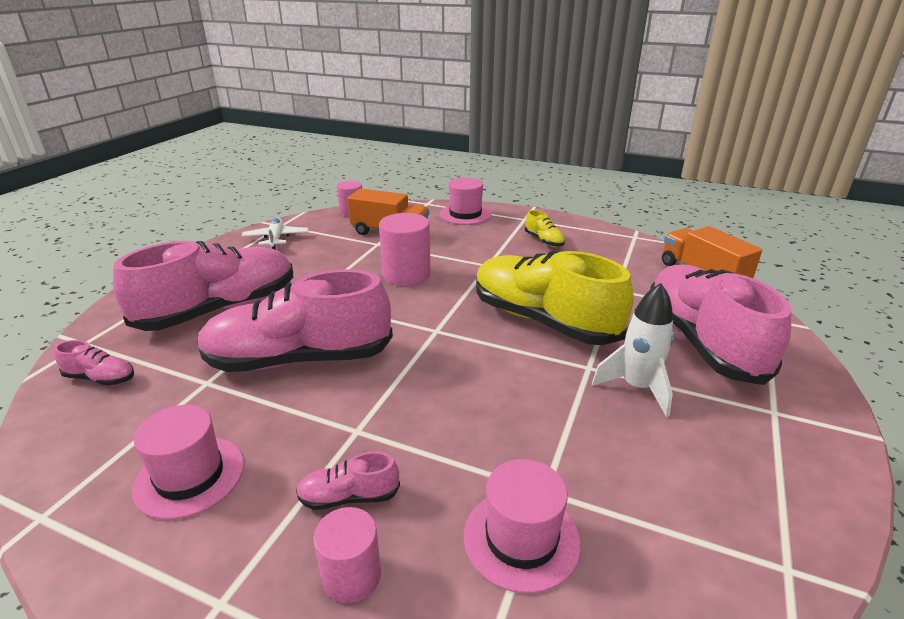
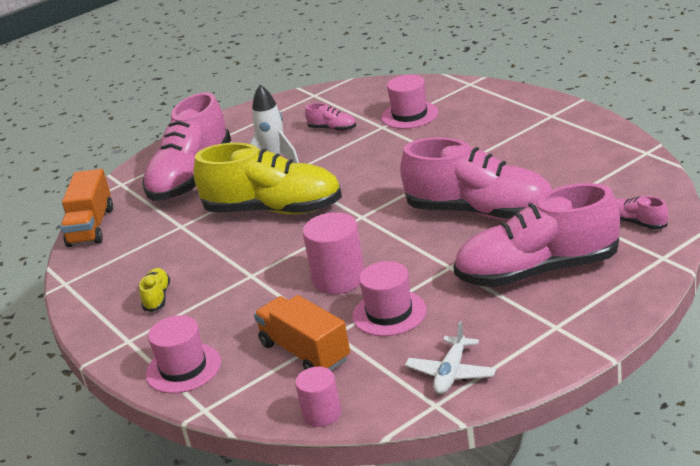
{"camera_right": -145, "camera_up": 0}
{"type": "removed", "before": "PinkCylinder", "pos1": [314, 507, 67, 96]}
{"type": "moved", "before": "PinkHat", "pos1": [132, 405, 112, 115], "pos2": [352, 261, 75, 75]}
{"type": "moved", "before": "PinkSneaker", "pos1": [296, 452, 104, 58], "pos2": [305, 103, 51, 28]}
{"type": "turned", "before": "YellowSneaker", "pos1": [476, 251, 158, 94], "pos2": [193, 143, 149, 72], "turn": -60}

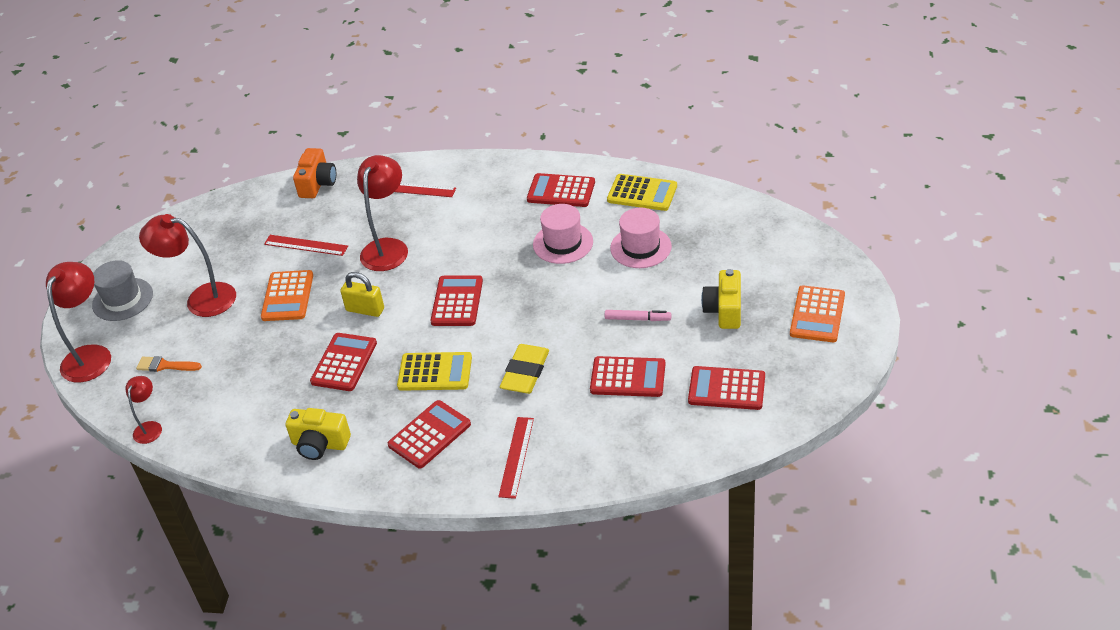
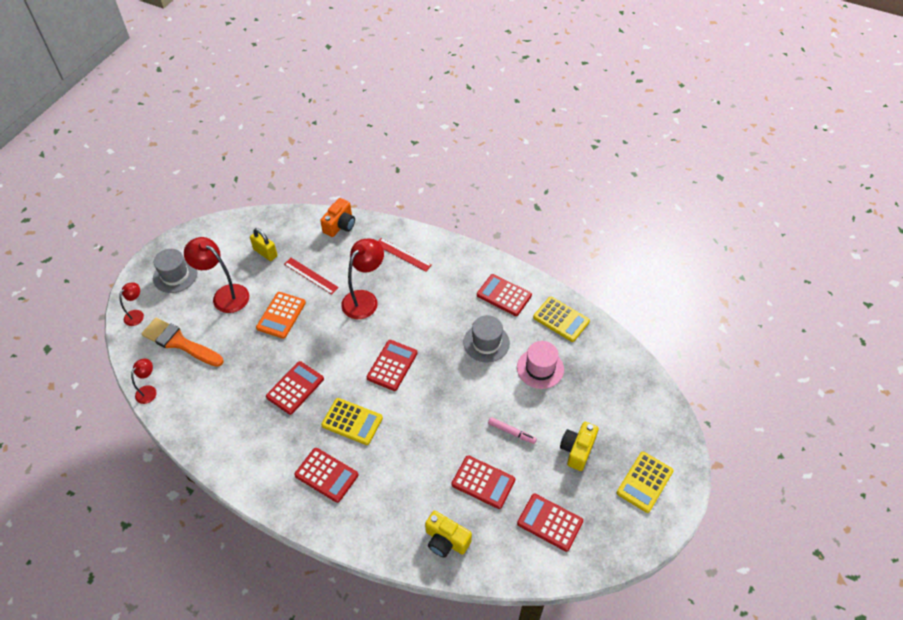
{"camera_right": 15, "camera_up": 10}
{"type": "removed", "before": "CrimsonStraightedge", "pos1": [498, 417, 36, 82]}
{"type": "removed", "before": "YellowEraser", "pos1": [500, 344, 49, 50]}
{"type": "moved", "before": "YellowCompactCamera", "pos1": [285, 408, 66, 52], "pos2": [425, 511, 47, 47]}
{"type": "moved", "before": "YellowPadlock", "pos1": [340, 272, 44, 45], "pos2": [250, 228, 27, 33]}
{"type": "recoloured", "before": "PinkHat", "after": "GrayHat", "pos1": [533, 204, 60, 60], "pos2": [463, 315, 47, 47]}
{"type": "recoloured", "before": "BrightOrangePocketCalculator", "after": "YellowPocketCalculator", "pos1": [790, 285, 55, 57], "pos2": [617, 452, 56, 61]}
{"type": "turned", "before": "CrimsonPocketCalculator", "pos1": [388, 400, 83, 69], "pos2": [294, 448, 65, 55], "turn": 60}
{"type": "resized", "before": "CrimsonReadingLamp", "pos1": [46, 262, 65, 121], "pos2": [119, 282, 25, 44], "scale": 0.54}
{"type": "resized", "before": "BrightOrangePaintBrush", "pos1": [136, 356, 66, 16], "pos2": [141, 318, 83, 49], "scale": 1.93}

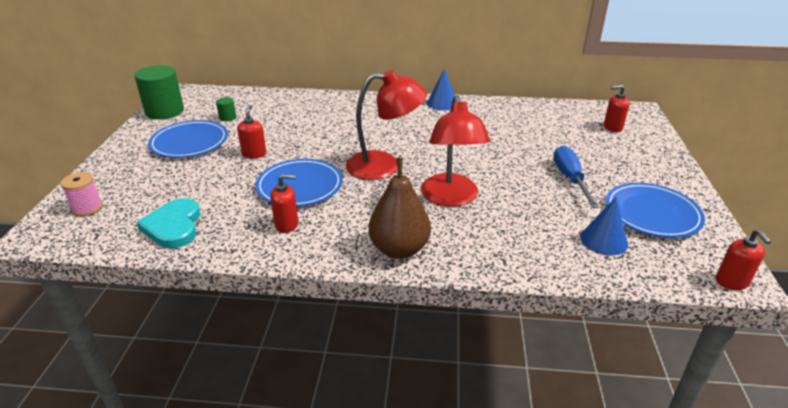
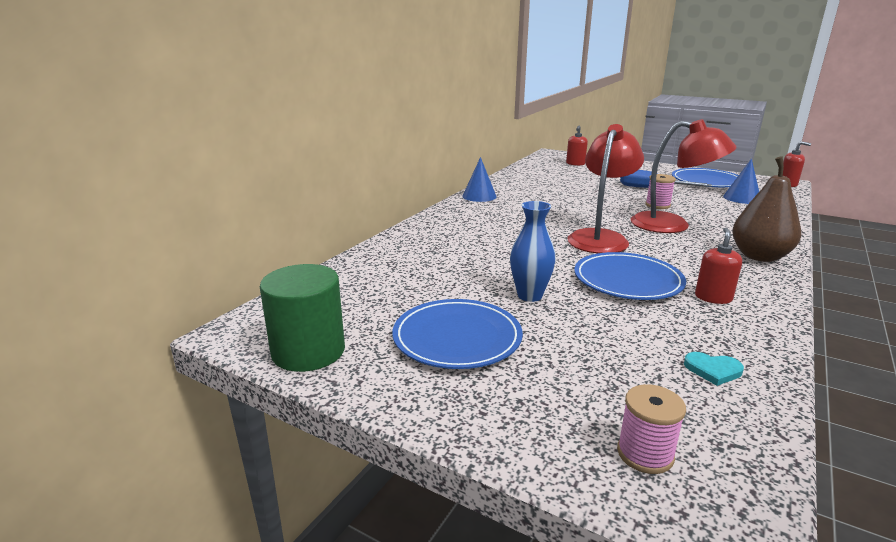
{"camera_right": -65, "camera_up": -10}
{"type": "removed", "before": "EmeraldCylinder", "pos1": [216, 97, 20, 24]}
{"type": "added", "after": "PinkSpool", "pos2": [645, 174, 31, 35]}
{"type": "replaced", "before": "CrimsonPumpBottle", "after": "BlueVase", "pos1": [237, 105, 29, 53], "pos2": [510, 201, 46, 101]}
{"type": "resized", "before": "AquaLoveHeart", "pos1": [136, 198, 65, 51], "pos2": [684, 352, 60, 34], "scale": 0.52}

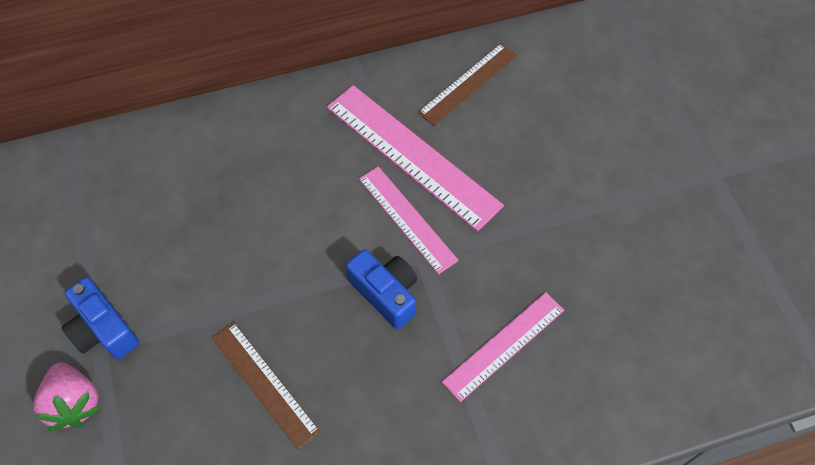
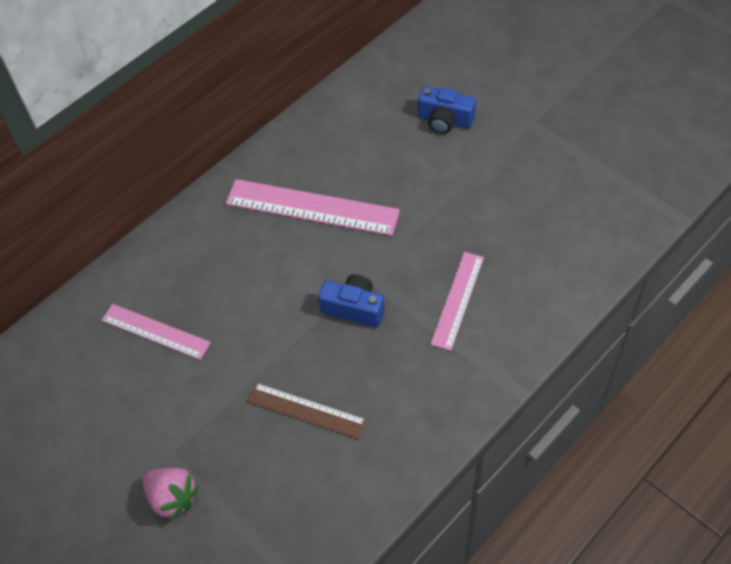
{"camera_right": -25, "camera_up": -5}
{"type": "removed", "before": "RussetStraightedge", "pos1": [418, 43, 100, 83]}
{"type": "moved", "before": "BlueCompactCamera", "pos1": [62, 277, 77, 82], "pos2": [418, 86, 58, 48]}
{"type": "moved", "before": "PinkStraightedge", "pos1": [359, 166, 100, 108], "pos2": [102, 304, 109, 56]}

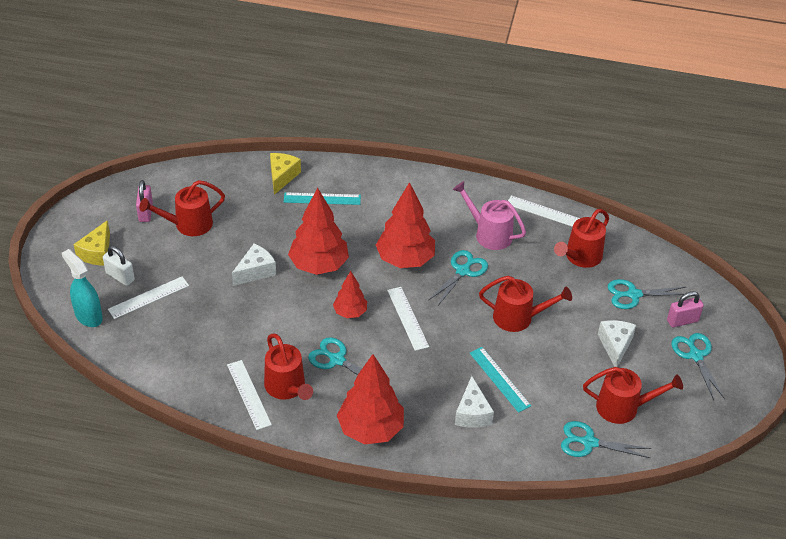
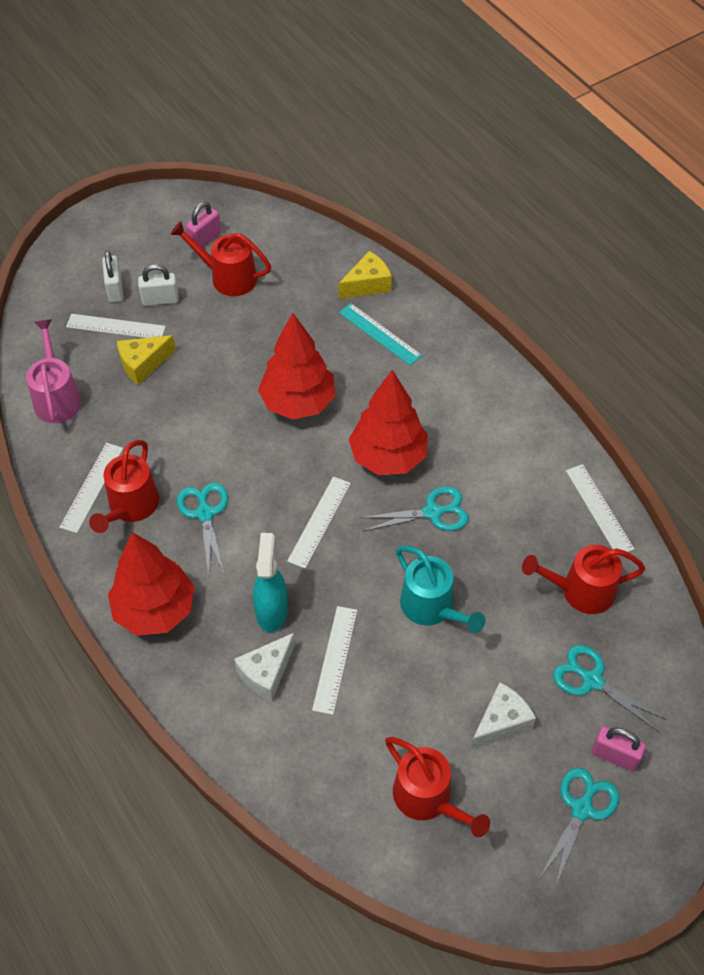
{"camera_right": 45, "camera_up": 10}
{"type": "removed", "before": "PureWhiteCheeseWedge", "pos1": [232, 244, 44, 42]}
{"type": "removed", "before": "CrimsonToyTree", "pos1": [333, 271, 34, 47]}
{"type": "removed", "before": "AquaScissors", "pos1": [561, 421, 90, 37]}
{"type": "added", "after": "PureWhitePadlock", "pos2": [138, 264, 41, 42]}
{"type": "moved", "before": "AquaSprayCleaner", "pos1": [62, 249, 41, 78], "pos2": [253, 533, 35, 99]}
{"type": "moved", "before": "YellowCheeseWedge", "pos1": [74, 220, 36, 45], "pos2": [117, 335, 59, 50]}
{"type": "moved", "before": "PinkWateringCan", "pos1": [453, 181, 73, 69], "pos2": [26, 319, 56, 104]}
{"type": "recoloured", "before": "AquaStraightedge", "after": "PureWhiteStraightedge", "pos1": [470, 347, 61, 66], "pos2": [312, 606, 45, 109]}
{"type": "recoloured", "before": "CrimsonWateringCan", "after": "AquaWateringCan", "pos1": [479, 276, 93, 56], "pos2": [396, 546, 90, 87]}

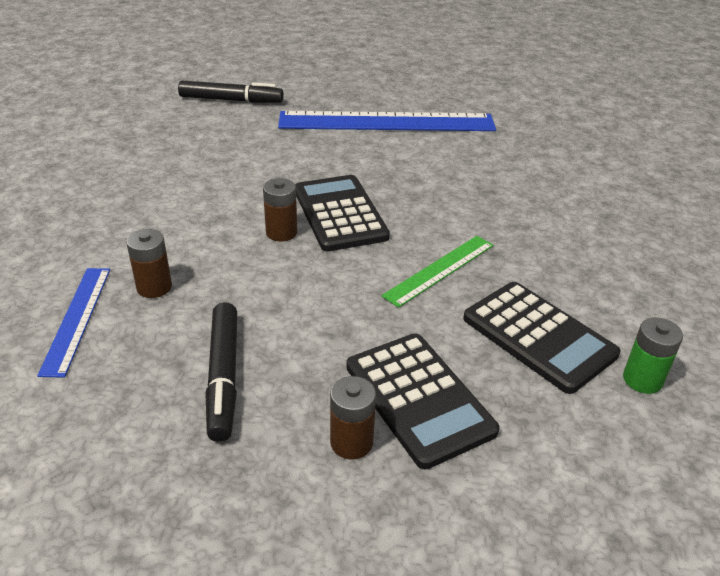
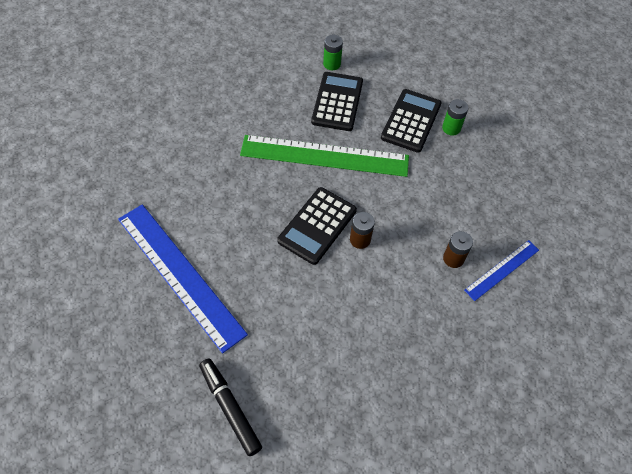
{"camera_right": -130, "camera_up": 20}
{"type": "removed", "before": "JetBlackFeltPen", "pos1": [205, 302, 32, 140]}
{"type": "recoloured", "before": "RussetPowerCell", "after": "EmeraldPowerCell", "pos1": [330, 376, 46, 84], "pos2": [442, 99, 26, 37]}
{"type": "resized", "before": "EmeraldStraightedge", "pos1": [381, 236, 113, 72], "pos2": [240, 135, 169, 42], "scale": 1.96}

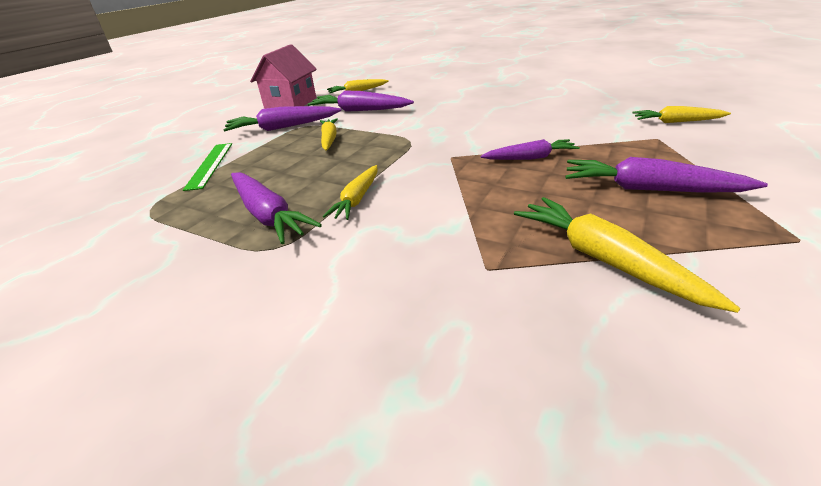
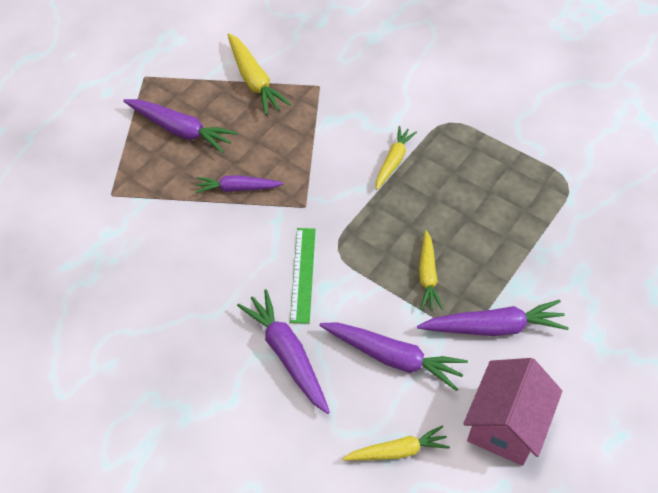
{"camera_right": -175, "camera_up": 20}
{"type": "removed", "before": "YellowToyCarrot", "pos1": [633, 106, 98, 17]}
{"type": "moved", "before": "EmeraldStraightedge", "pos1": [183, 143, 49, 48], "pos2": [290, 228, 26, 96]}
{"type": "moved", "before": "RoyalPurpleToyCarrot", "pos1": [231, 172, 91, 72], "pos2": [237, 289, 93, 125]}

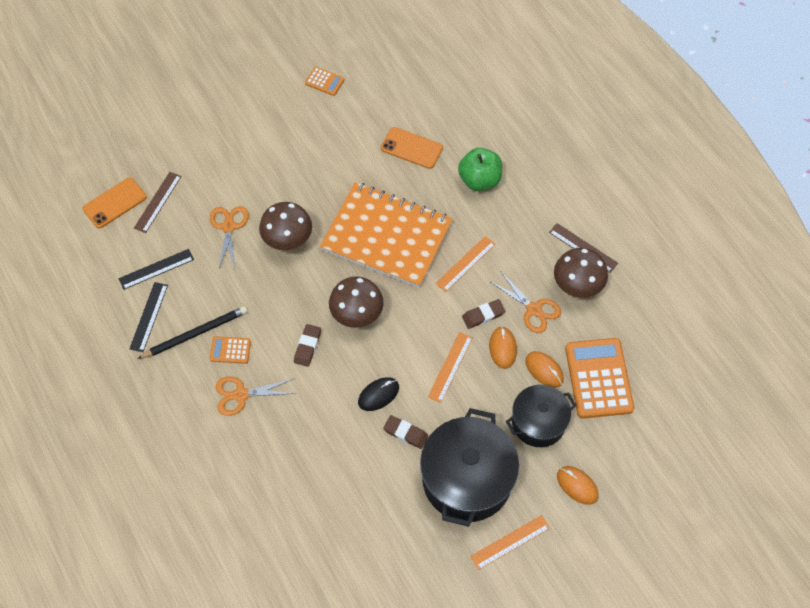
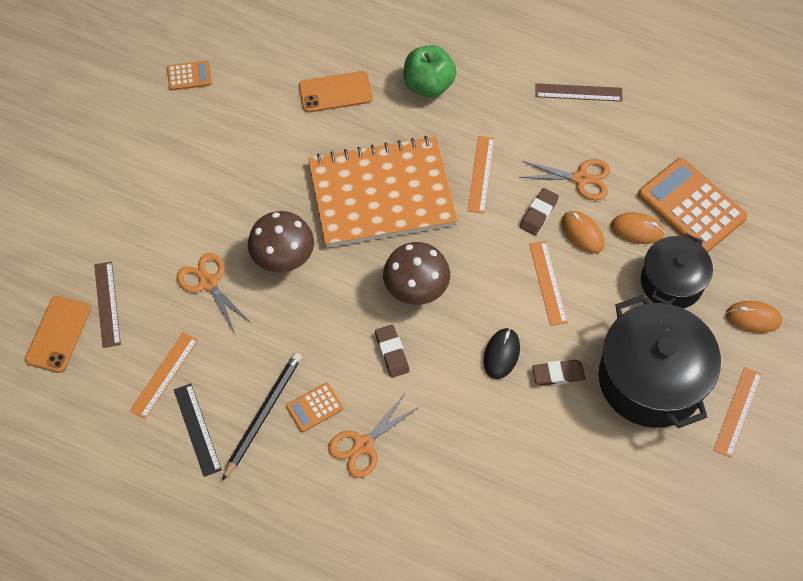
{"camera_right": -35, "camera_up": 0}
{"type": "removed", "before": "RussetFungus", "pos1": [554, 248, 54, 50]}
{"type": "recoloured", "before": "JetBlackStraightedge", "after": "BrightOrangeStraightedge", "pos1": [119, 249, 75, 41], "pos2": [130, 332, 68, 87]}

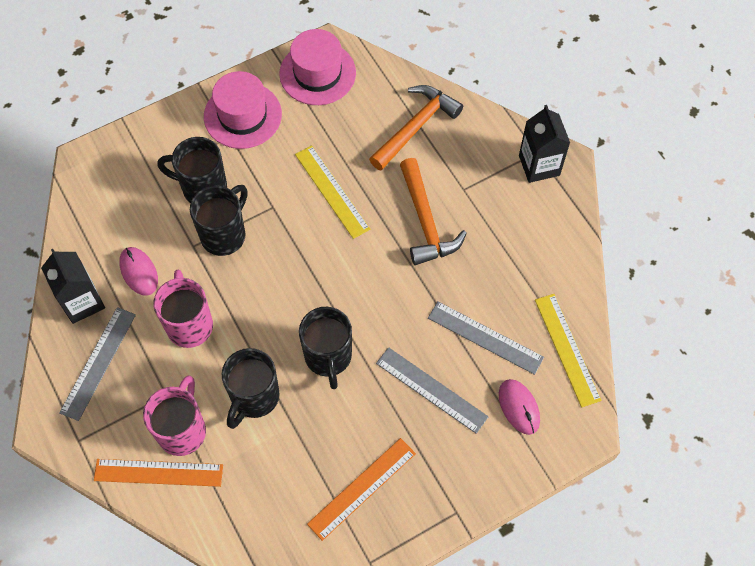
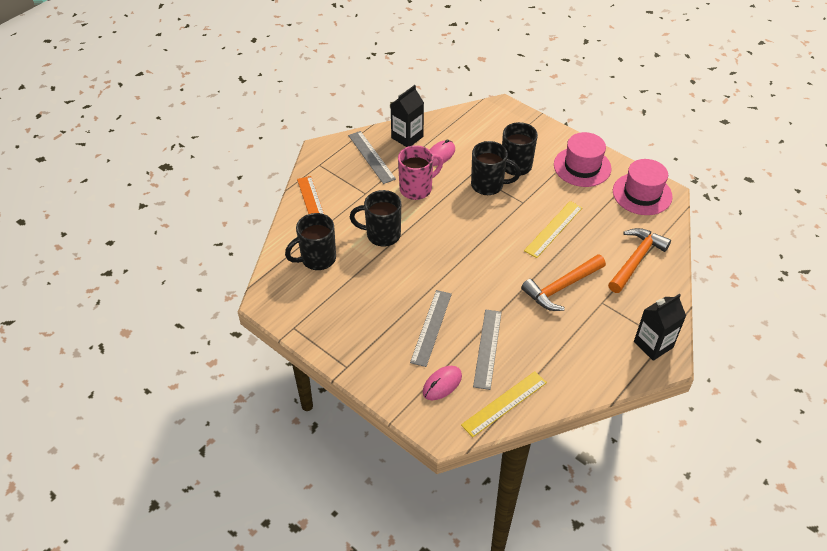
{"camera_right": 70, "camera_up": -15}
{"type": "removed", "before": "PinkMug", "pos1": [143, 375, 63, 81]}
{"type": "removed", "before": "BrightOrangeStraightedge", "pos1": [307, 438, 109, 103]}
{"type": "moved", "before": "JetBlackMug", "pos1": [299, 307, 53, 82], "pos2": [285, 213, 51, 57]}
{"type": "turned", "before": "GrayStraightedge", "pos1": [59, 307, 77, 114], "pos2": [348, 131, 48, 53], "turn": 60}
{"type": "turned", "before": "BrightOrangeHammer", "pos1": [369, 85, 94, 86], "pos2": [608, 228, 63, 65], "turn": -75}

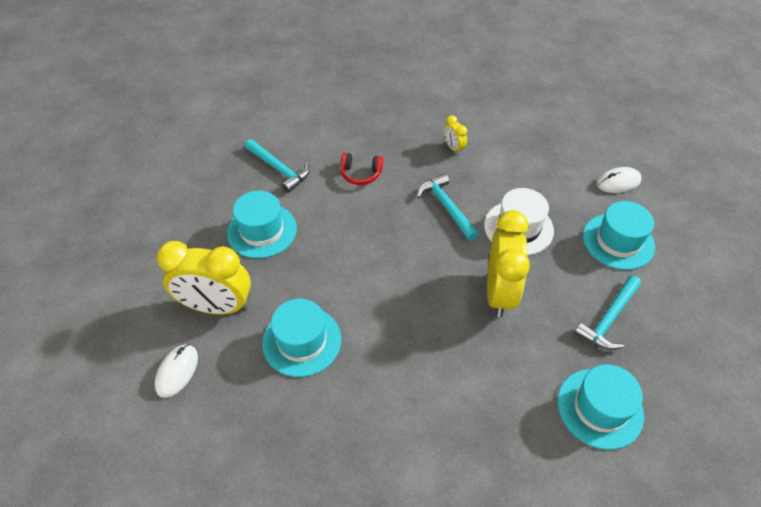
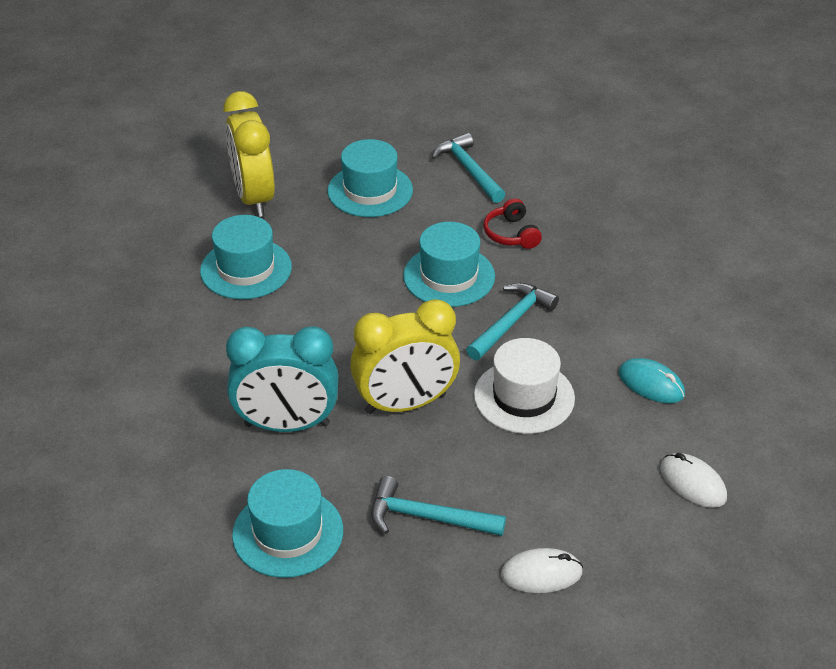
{"camera_right": 65, "camera_up": -10}
{"type": "removed", "before": "YellowBedsideClock", "pos1": [444, 115, 23, 40]}
{"type": "added", "after": "AquaBedsideClock", "pos2": [226, 326, 113, 106]}
{"type": "added", "after": "AquaPcMouse", "pos2": [619, 358, 66, 45]}
{"type": "moved", "before": "PureWhitePcMouse", "pos1": [155, 344, 43, 54], "pos2": [501, 548, 82, 45]}
{"type": "moved", "before": "AquaHat", "pos1": [583, 201, 72, 69], "pos2": [403, 222, 92, 85]}
{"type": "turned", "before": "AquaHammer", "pos1": [245, 139, 65, 54], "pos2": [432, 133, 74, 70], "turn": 135}

